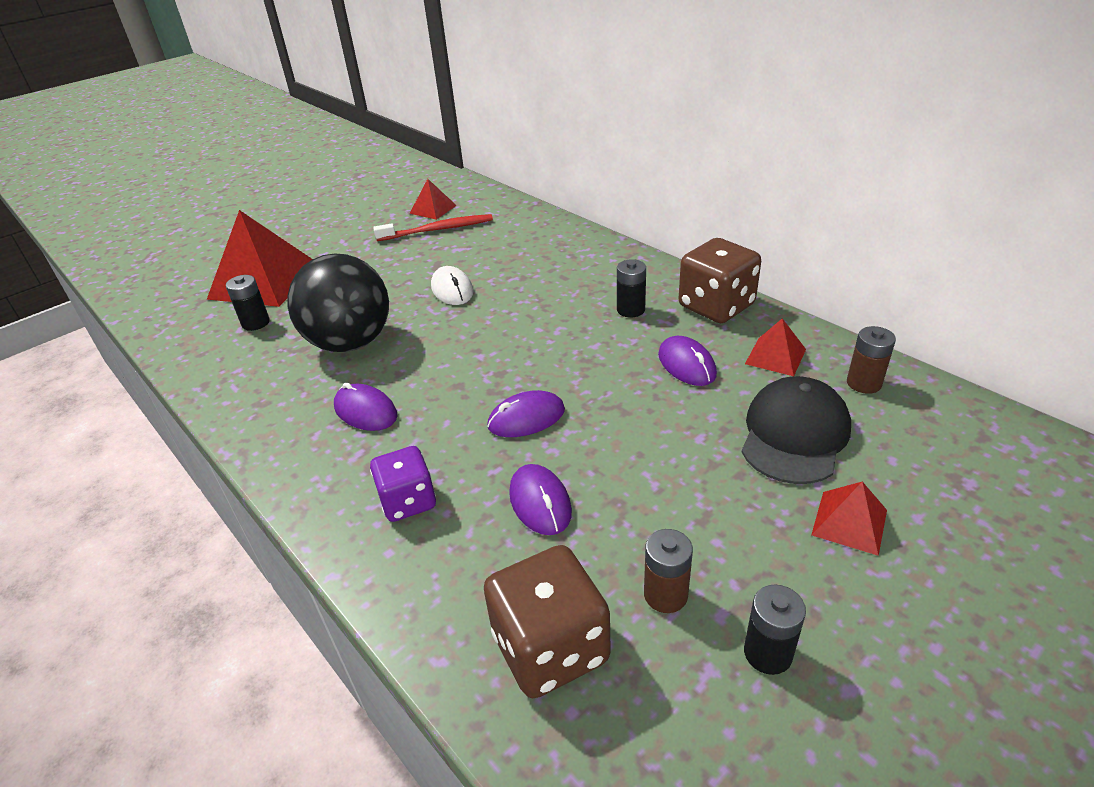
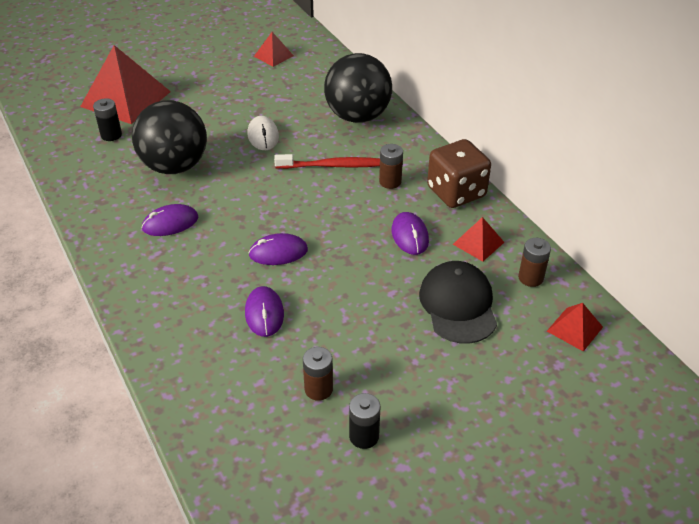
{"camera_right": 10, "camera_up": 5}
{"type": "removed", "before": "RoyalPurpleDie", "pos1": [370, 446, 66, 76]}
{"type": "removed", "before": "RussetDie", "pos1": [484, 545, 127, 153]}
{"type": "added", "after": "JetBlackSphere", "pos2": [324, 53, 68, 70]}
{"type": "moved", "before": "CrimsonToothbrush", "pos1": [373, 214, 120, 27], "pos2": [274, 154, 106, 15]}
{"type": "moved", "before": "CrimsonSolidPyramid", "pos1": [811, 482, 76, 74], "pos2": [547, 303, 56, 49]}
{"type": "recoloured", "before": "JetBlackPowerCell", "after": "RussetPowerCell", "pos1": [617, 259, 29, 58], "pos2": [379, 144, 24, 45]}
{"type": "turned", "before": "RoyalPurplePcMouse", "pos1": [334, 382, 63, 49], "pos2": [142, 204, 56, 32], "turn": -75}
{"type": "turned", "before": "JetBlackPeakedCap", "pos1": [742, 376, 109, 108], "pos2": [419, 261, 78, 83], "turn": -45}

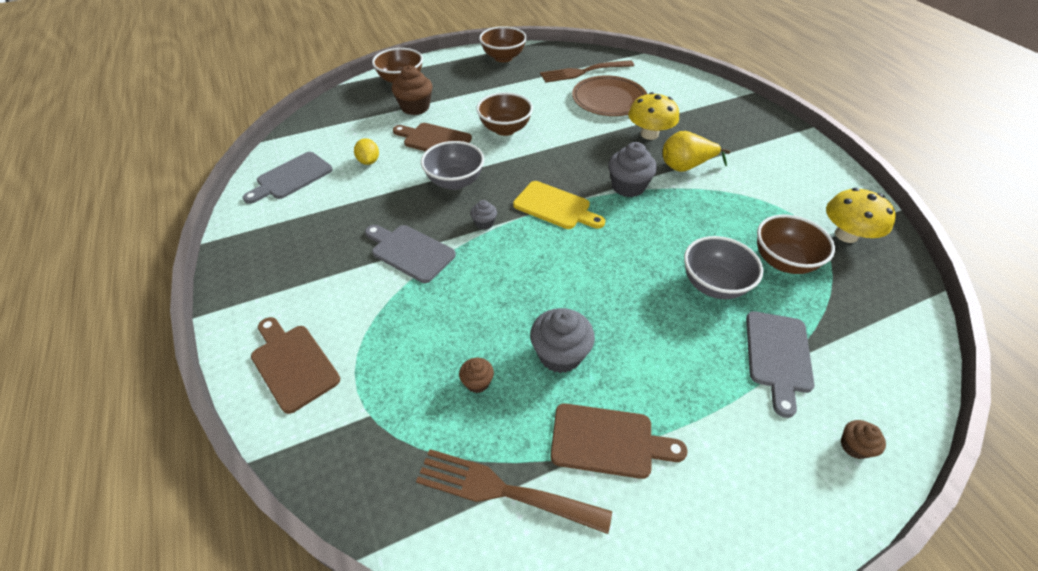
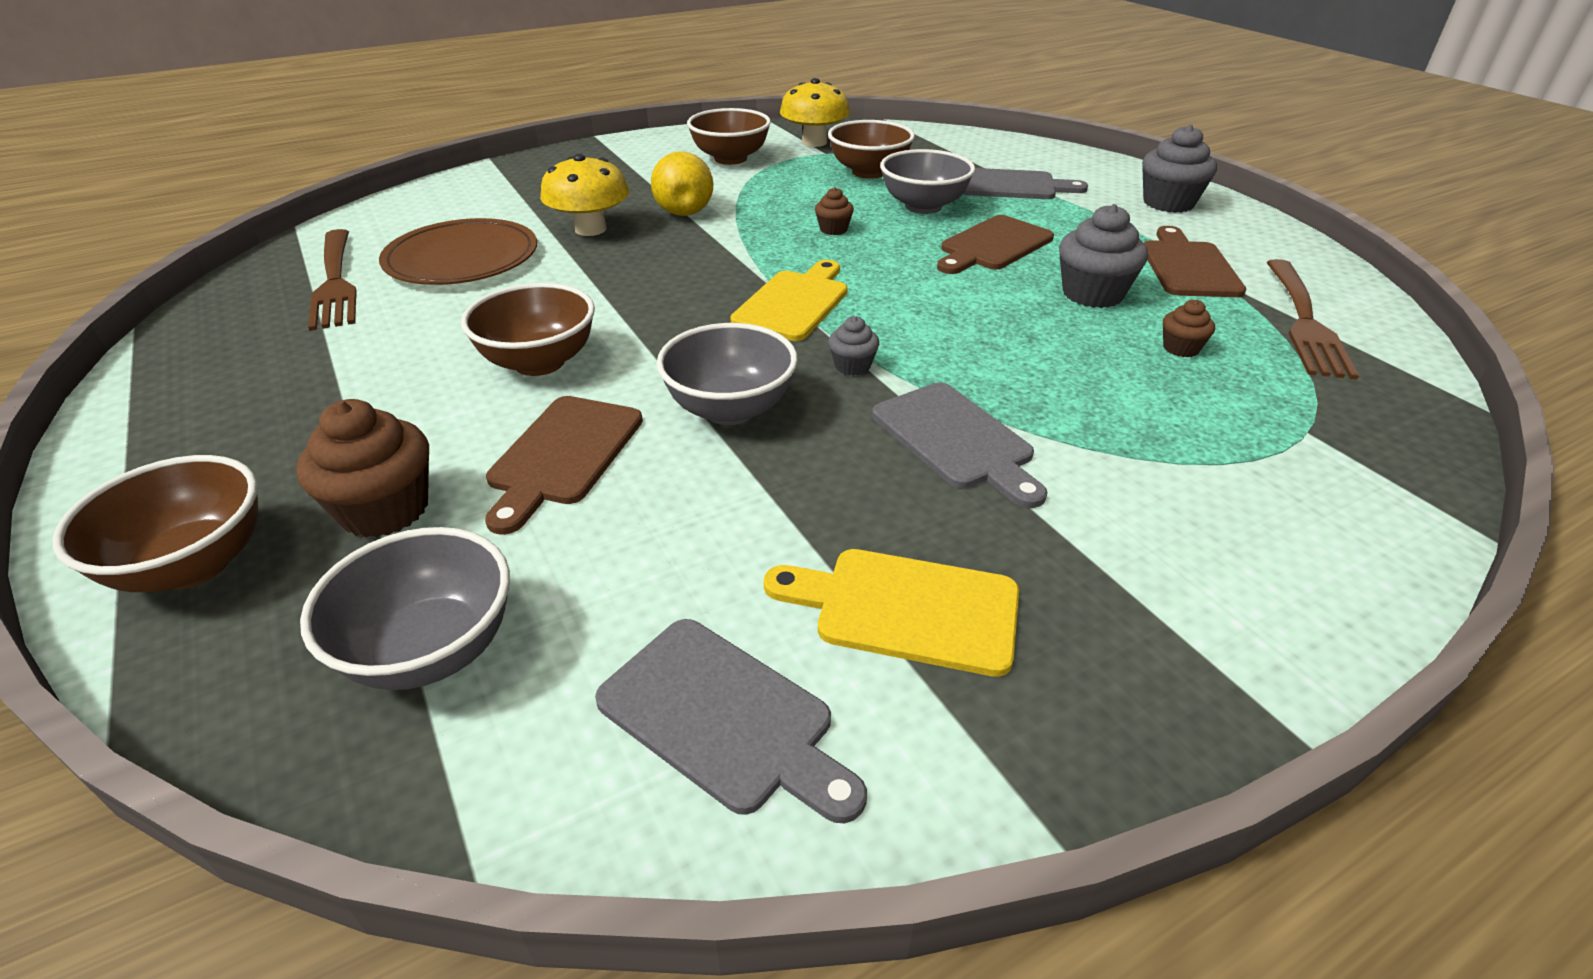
{"camera_right": -95, "camera_up": -10}
{"type": "removed", "before": "YellowToyLemon", "pos1": [354, 138, 25, 27]}
{"type": "added", "after": "GrayBowl", "pos2": [300, 527, 210, 163]}
{"type": "added", "after": "YellowChoppingBoard", "pos2": [764, 549, 255, 128]}
{"type": "moved", "before": "RussetChoppingBoard", "pos1": [251, 317, 89, 97], "pos2": [937, 215, 117, 59]}
{"type": "moved", "before": "RussetBowl", "pos1": [479, 26, 48, 36], "pos2": [687, 108, 84, 57]}
{"type": "moved", "before": "GrayMuffin", "pos1": [608, 142, 49, 55], "pos2": [1142, 124, 75, 89]}
{"type": "moved", "before": "RussetMuffin", "pos1": [841, 420, 45, 39], "pos2": [815, 187, 39, 48]}
{"type": "turned", "before": "GrayChoppingBoard", "pos1": [365, 225, 91, 58], "pos2": [872, 383, 176, 125], "turn": -60}

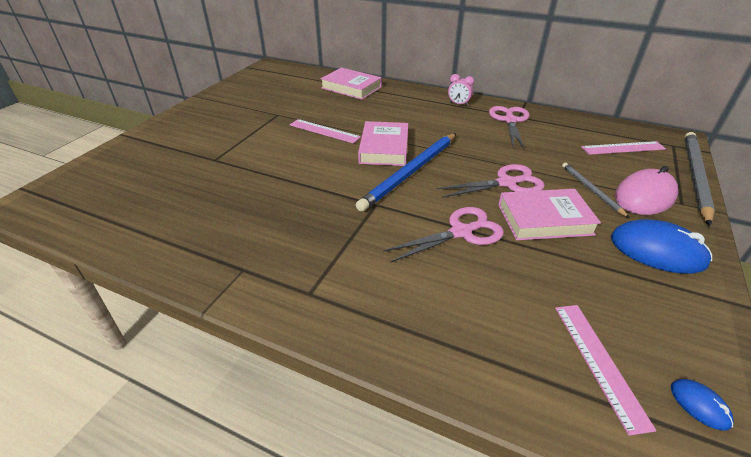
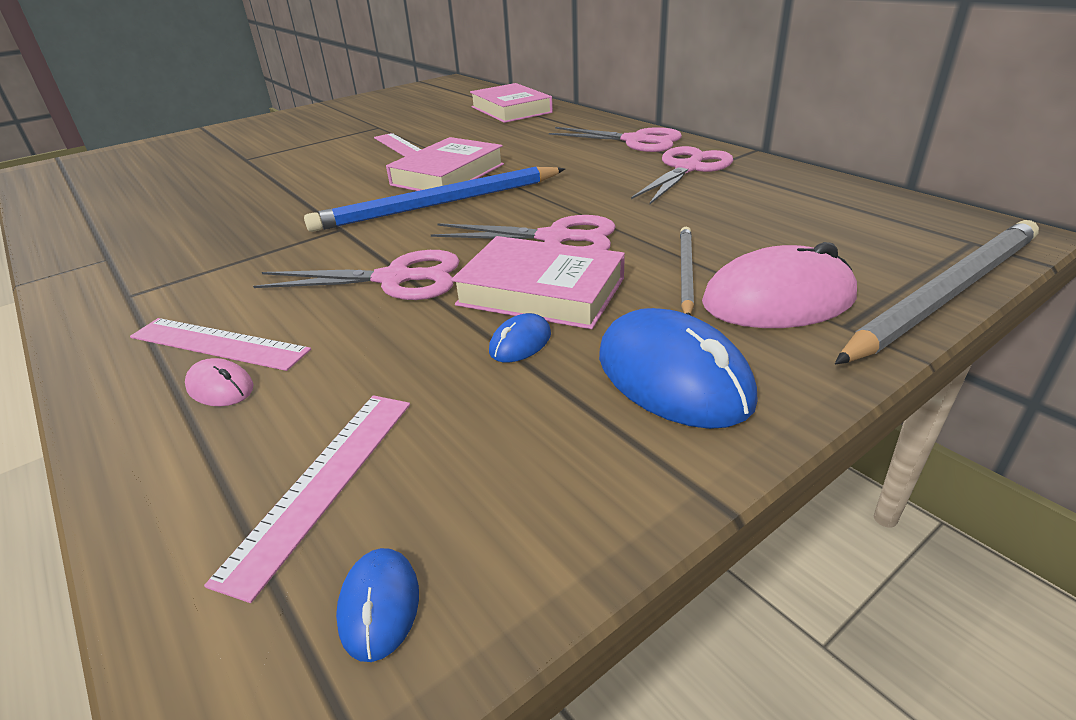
{"camera_right": 30, "camera_up": -5}
{"type": "added", "after": "PinkPcMouse", "pos2": [185, 358, 69, 48]}
{"type": "added", "after": "BluePcMouse", "pos2": [489, 313, 62, 49]}
{"type": "moved", "before": "PinkStraightedge", "pos1": [581, 141, 85, 14], "pos2": [130, 318, 181, 53]}
{"type": "replaced", "before": "PinkBedsideClock", "after": "PinkScissors", "pos1": [448, 74, 26, 32], "pos2": [549, 127, 133, 25]}

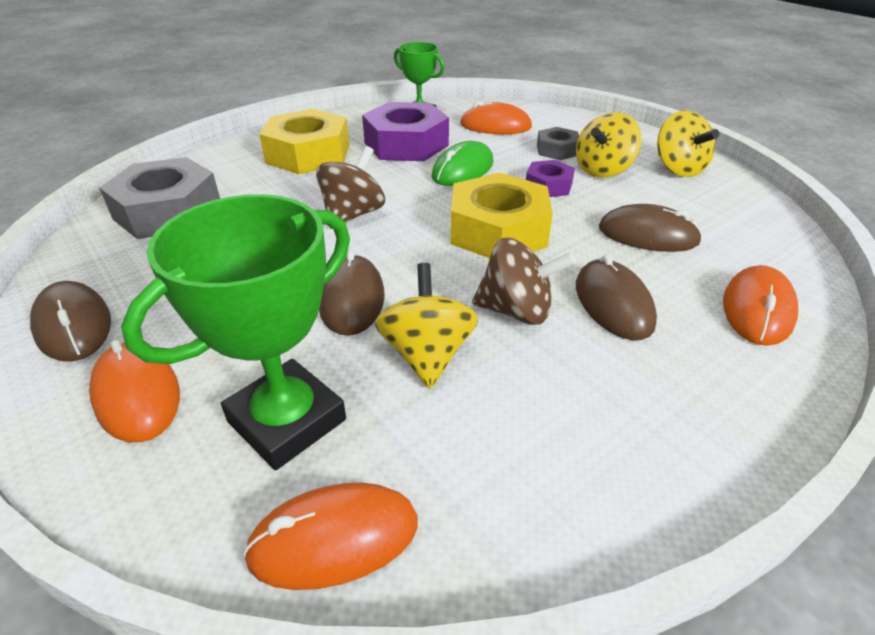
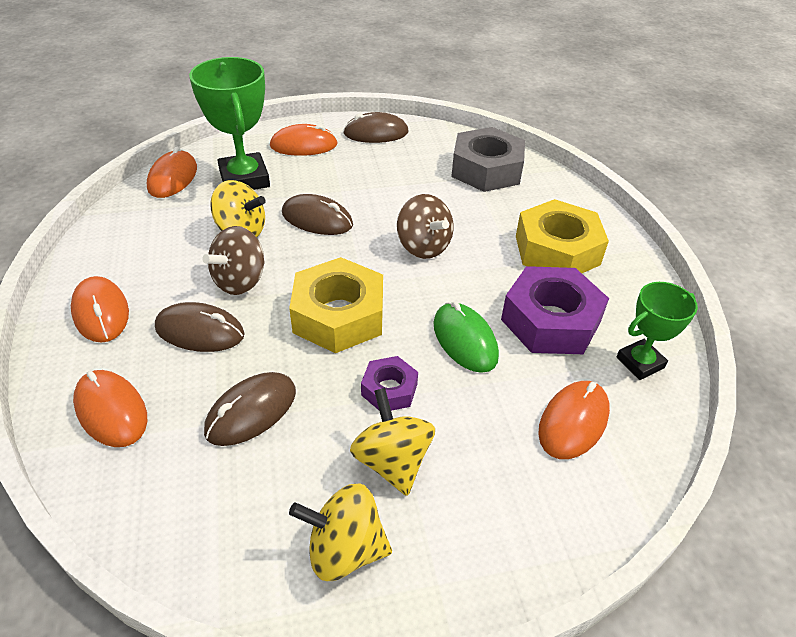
{"camera_right": 115, "camera_up": 5}
{"type": "removed", "before": "GrayNut", "pos1": [537, 127, 42, 33]}
{"type": "added", "after": "BrightOrangePcMouse", "pos2": [71, 276, 58, 67]}

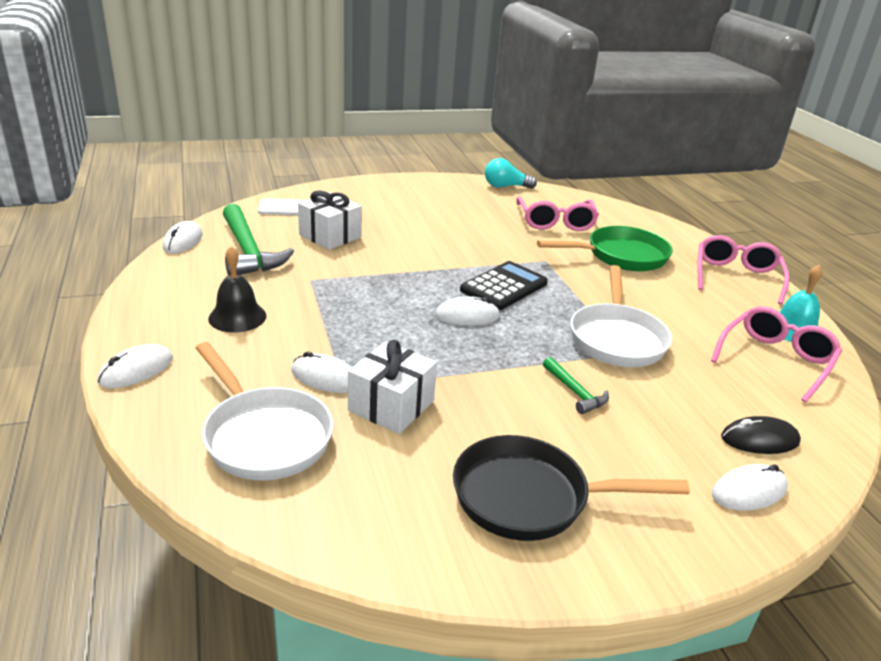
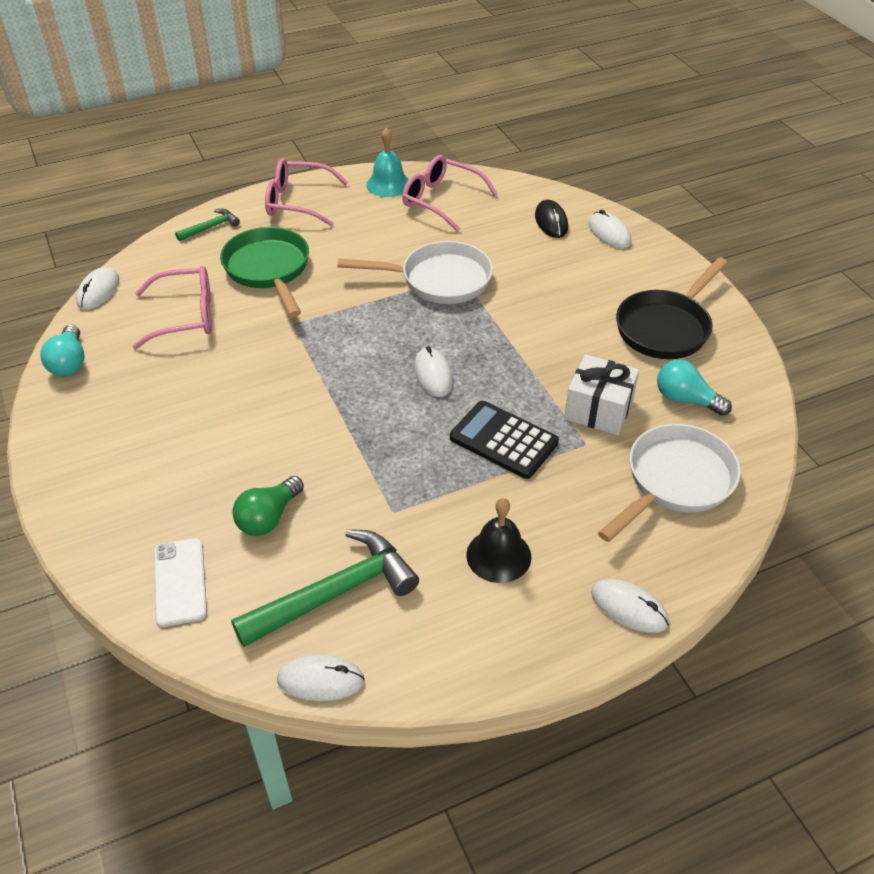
{"camera_right": -95, "camera_up": 15}
{"type": "added", "after": "AquaLightbulb", "pos2": [657, 359, 75, 57]}
{"type": "moved", "before": "PureWhitePcMouse", "pos1": [291, 351, 61, 42], "pos2": [76, 267, 43, 43]}
{"type": "moved", "before": "JetBlackPocketCalculator", "pos1": [460, 261, 88, 49], "pos2": [450, 401, 109, 78]}
{"type": "moved", "before": "EmeraldHammer", "pos1": [543, 357, 66, 57], "pos2": [175, 209, 65, 32]}
{"type": "replaced", "before": "PureWhitePresent", "after": "EmeraldLightbulb", "pos1": [298, 190, 64, 60], "pos2": [232, 476, 72, 60]}
{"type": "turned", "before": "JetBlackFryingPan", "pos1": [453, 435, 237, 106], "pos2": [616, 257, 112, 102], "turn": 45}

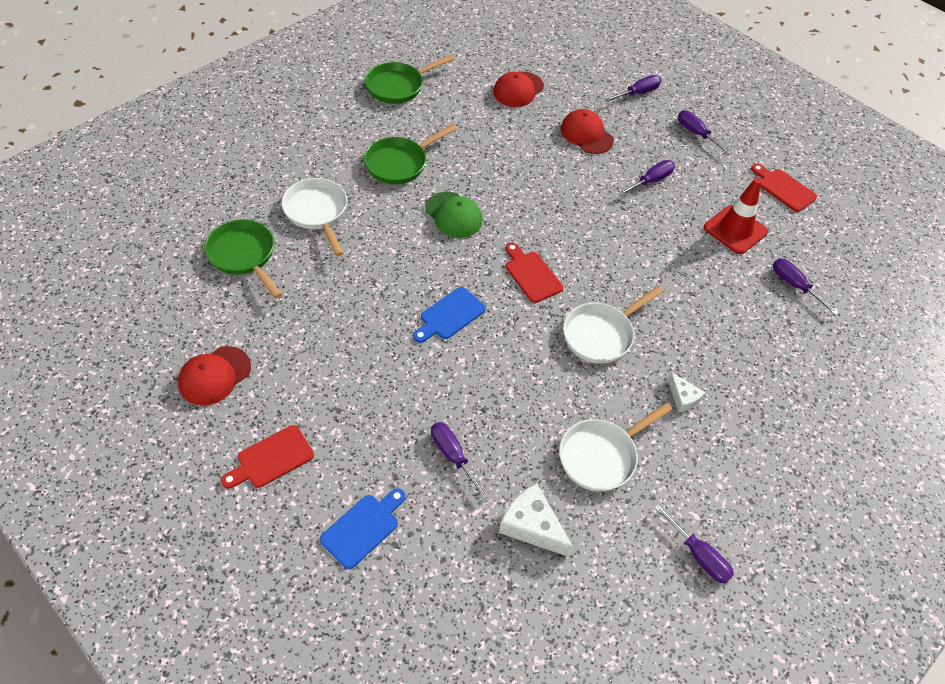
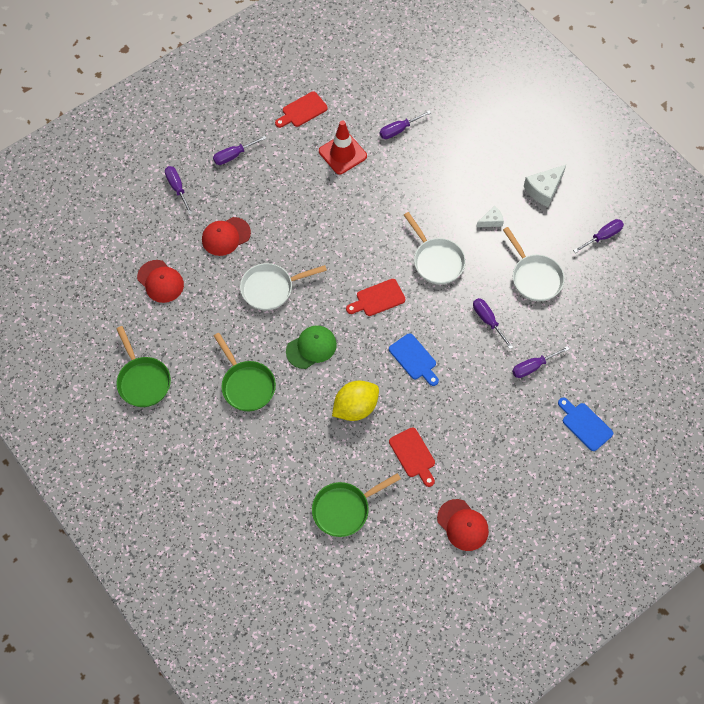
{"camera_right": -80, "camera_up": 10}
{"type": "added", "after": "YellowToyLemon", "pos2": [332, 381, 47, 40]}
{"type": "moved", "before": "CrimsonChoppingBoard", "pos1": [221, 425, 93, 64], "pos2": [389, 428, 46, 59]}
{"type": "moved", "before": "PureWhiteFryingPan", "pos1": [281, 178, 66, 78], "pos2": [240, 263, 87, 47]}
{"type": "moved", "before": "PureWhiteCheeseWedge", "pos1": [499, 483, 74, 74], "pos2": [524, 165, 42, 42]}
{"type": "moved", "before": "RoyalPurpleScrewdriver", "pos1": [618, 160, 57, 36], "pos2": [473, 298, 40, 51]}

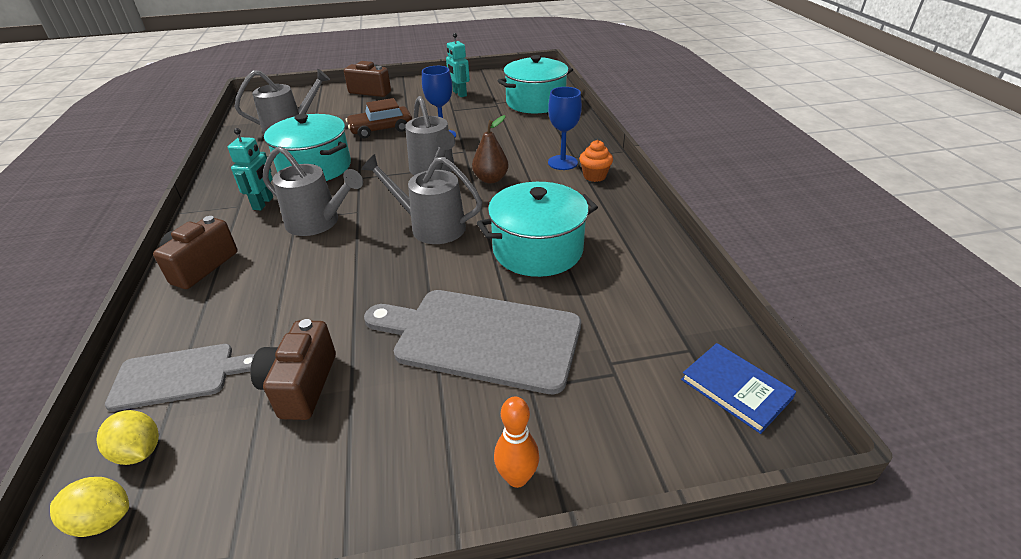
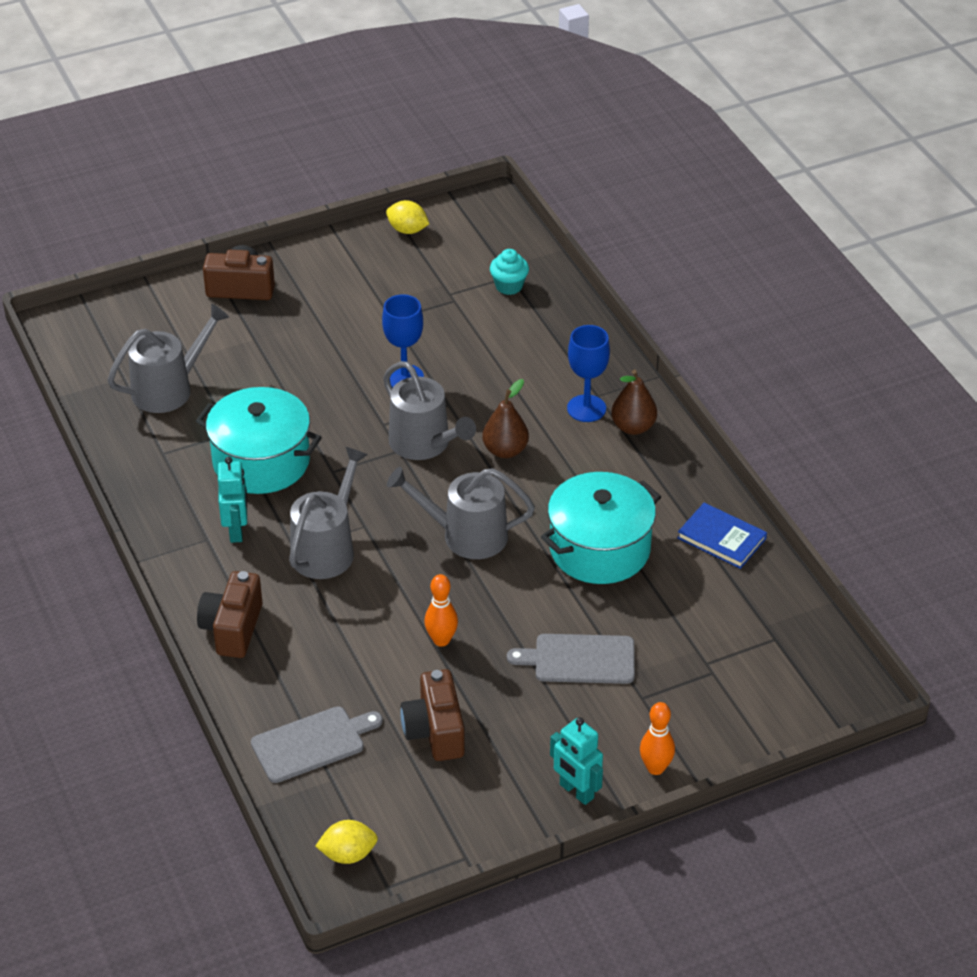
{"camera_right": -15, "camera_up": 5}
{"type": "removed", "before": "RussetAutomobile", "pos1": [346, 98, 66, 40]}
{"type": "added", "after": "BrightOrangeSkittle", "pos2": [424, 574, 34, 73]}
{"type": "moved", "before": "YellowToyLemon", "pos1": [97, 410, 62, 55], "pos2": [386, 200, 43, 34]}
{"type": "moved", "before": "AquaToyRobot", "pos1": [446, 33, 24, 64], "pos2": [550, 717, 53, 88]}
{"type": "moved", "before": "BlueHardback", "pos1": [681, 343, 115, 91], "pos2": [677, 503, 90, 66]}
{"type": "replaced", "before": "AquaCookingPot", "after": "AquaMuffin", "pos1": [497, 55, 76, 58], "pos2": [490, 249, 39, 46]}
{"type": "replaced", "before": "BrightOrangeMuffin", "after": "RussetPearFruit", "pos1": [579, 140, 34, 42], "pos2": [611, 369, 46, 66]}
{"type": "turned", "before": "GrayWateringCan", "pos1": [263, 146, 100, 90], "pos2": [289, 447, 79, 132], "turn": -75}
{"type": "resized", "before": "GrayChoppingBoard", "pos1": [364, 290, 217, 104], "pos2": [507, 634, 128, 50], "scale": 0.59}

